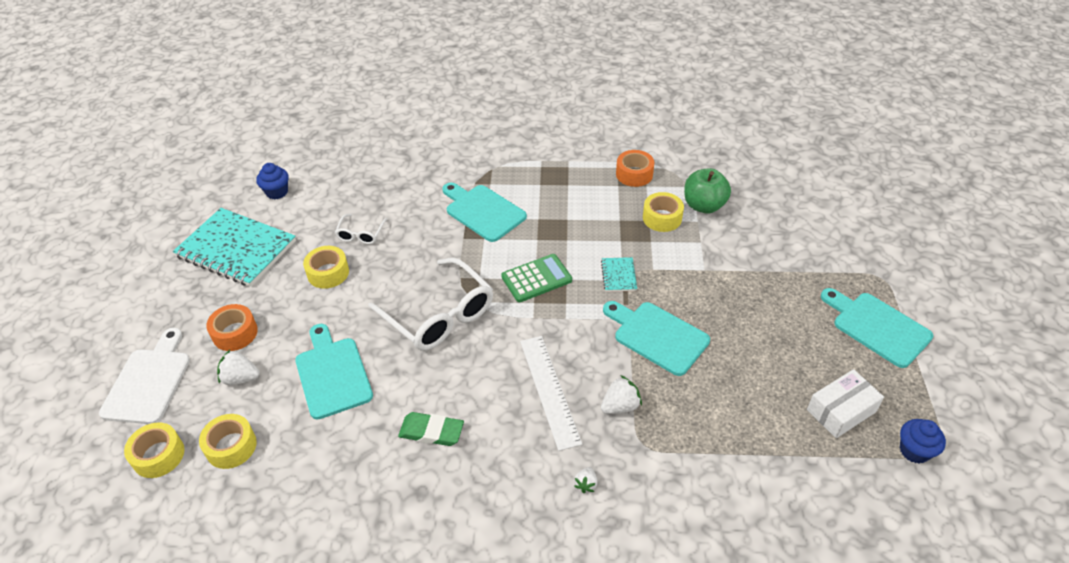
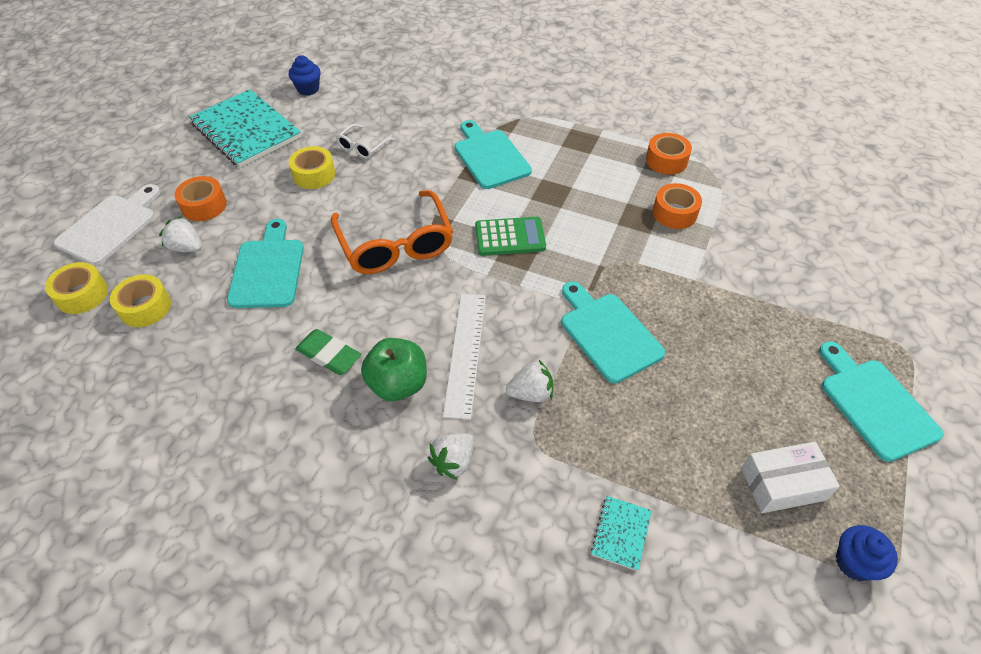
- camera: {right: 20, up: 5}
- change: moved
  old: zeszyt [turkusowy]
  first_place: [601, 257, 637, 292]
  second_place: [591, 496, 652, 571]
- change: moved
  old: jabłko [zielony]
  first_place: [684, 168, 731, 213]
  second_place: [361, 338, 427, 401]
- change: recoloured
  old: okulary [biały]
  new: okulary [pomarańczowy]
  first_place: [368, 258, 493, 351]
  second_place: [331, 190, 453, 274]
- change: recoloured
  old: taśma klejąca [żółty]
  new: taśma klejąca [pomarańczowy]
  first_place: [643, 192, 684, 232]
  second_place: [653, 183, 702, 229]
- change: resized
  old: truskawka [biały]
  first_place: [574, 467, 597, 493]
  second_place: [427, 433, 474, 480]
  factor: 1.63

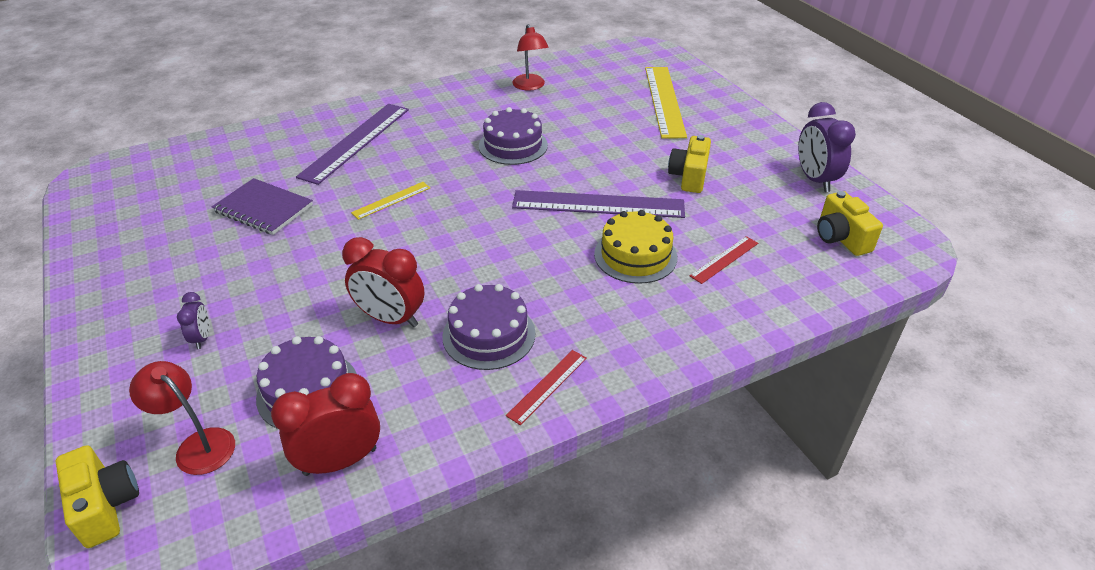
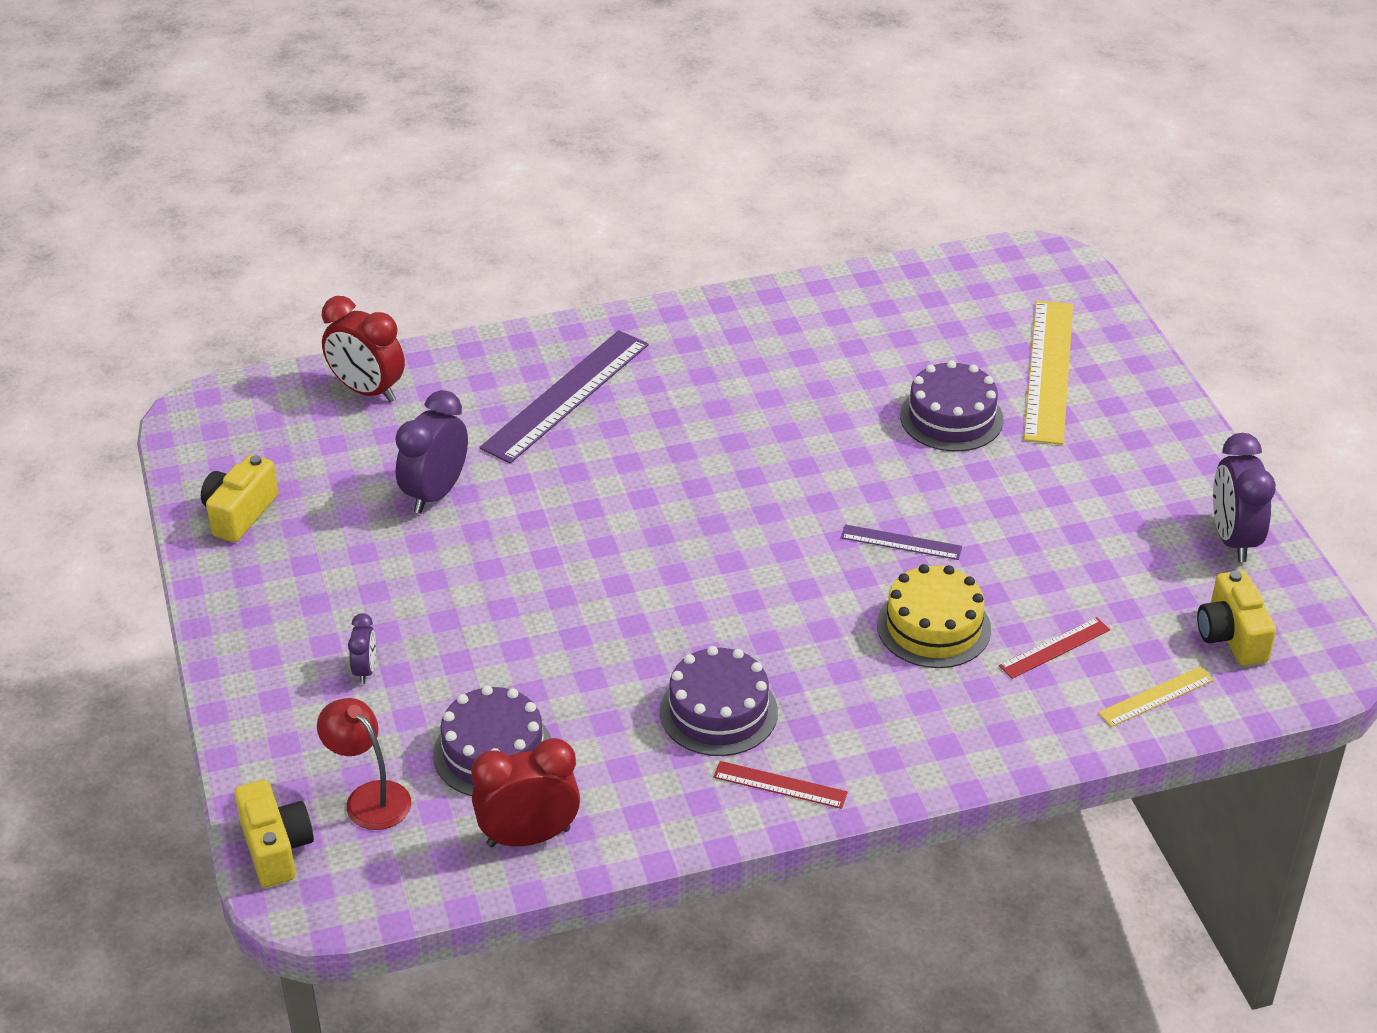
- camera: {right: 10, up: 0}
- change: removed
  old: lampka [czerwony]
  first_place: [512, 24, 549, 91]
- change: moved
  old: budzik [czerwony]
  first_place: [342, 237, 424, 327]
  second_place: [322, 296, 405, 402]
- change: moved
  old: linijka [żółty]
  first_place: [351, 182, 430, 220]
  second_place: [1098, 666, 1214, 727]
- change: moved
  old: tort [fioletowy]
  first_place: [479, 107, 548, 165]
  second_place: [900, 360, 1004, 452]
- change: moved
  old: aparat fotograficzny [żółty]
  first_place: [668, 135, 711, 193]
  second_place: [201, 454, 279, 542]
- change: replaced
  old: zeszyt [fioletowy]
  new: budzik [fioletowy]
  first_place: [212, 178, 313, 235]
  second_place: [395, 390, 468, 514]
- change: turned
  old: linijka [czerwony]
  first_place: [506, 350, 587, 425]
  second_place: [713, 761, 848, 809]
  degrees: 60
- change: resized
  old: linijka [fioletowy]
  first_place: [512, 190, 685, 218]
  second_place: [841, 524, 962, 560]
  factor: 0.49

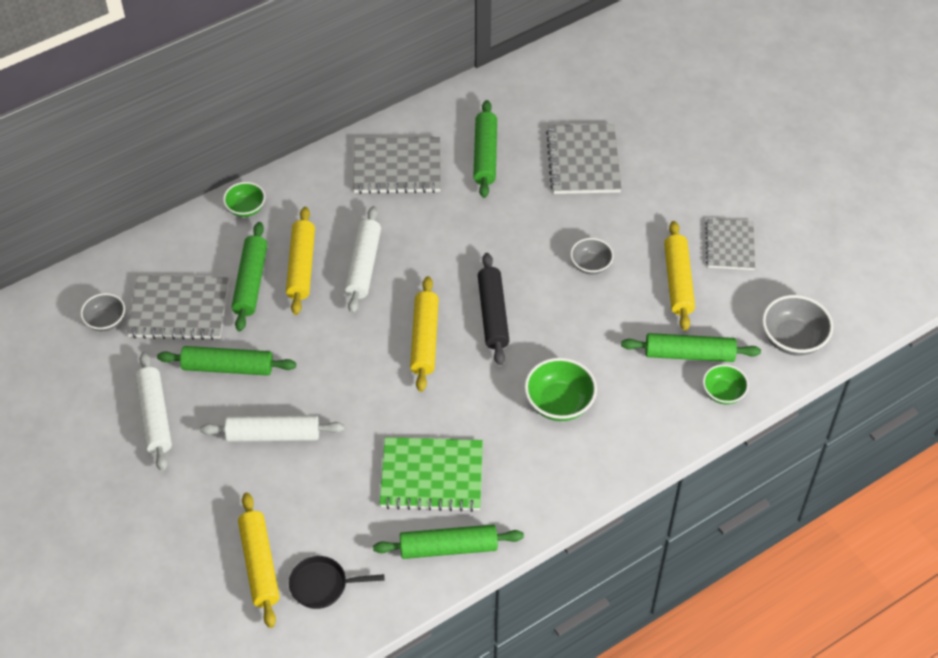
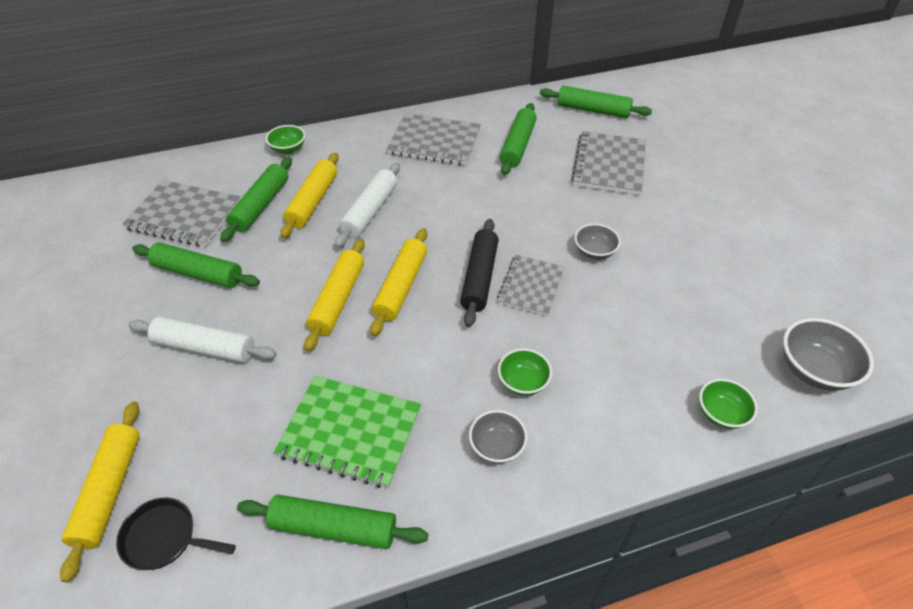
- camera: {right: 15, up: -5}
- change: removed
  old: wałek do ciasta [biały]
  first_place: [135, 352, 172, 471]
- change: moved
  old: miska [szary]
  first_place: [80, 293, 125, 331]
  second_place: [469, 410, 527, 463]
- change: moved
  old: wałek do ciasta [zielony]
  first_place: [621, 333, 761, 362]
  second_place: [540, 86, 652, 118]
- change: moved
  old: wałek do ciasta [żółty]
  first_place: [664, 221, 695, 331]
  second_place: [304, 239, 365, 352]
- change: moved
  old: zeszyt [szary]
  first_place: [705, 219, 755, 270]
  second_place: [497, 255, 565, 316]
- change: resized
  old: miska [zielony]
  first_place: [524, 358, 597, 421]
  second_place: [498, 349, 552, 396]
  factor: 0.64

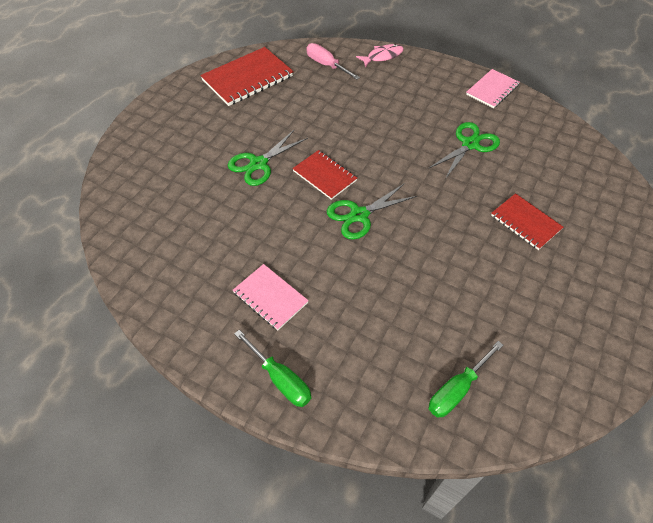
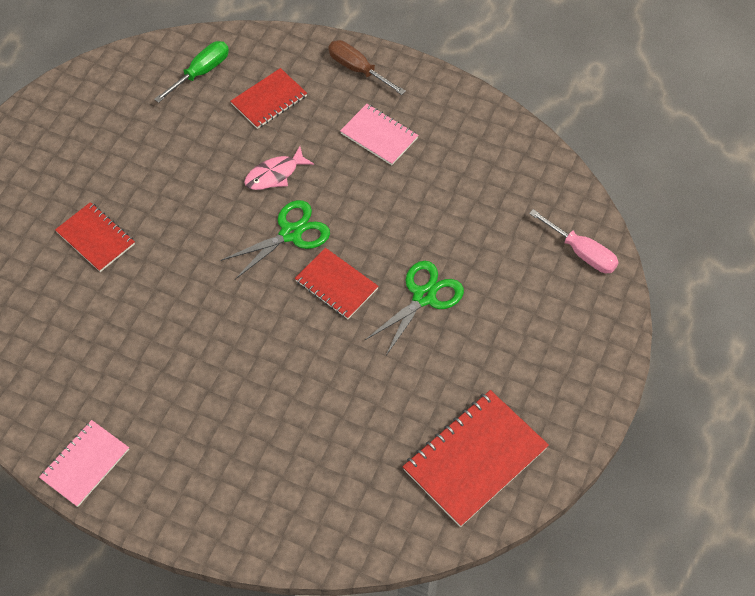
- camera: {right: 175, up: 5}
- change: removed
  old: nożyczki [zielony]
  first_place: [428, 122, 500, 179]
- change: added
  new: zeszyt [czerwony]
  second_place: [230, 68, 307, 129]
- change: moved
  old: śrubokręt [różowy]
  first_place: [306, 43, 360, 80]
  second_place: [529, 209, 619, 273]
- change: moved
  old: ryba [różowy]
  first_place: [356, 44, 404, 67]
  second_place: [244, 146, 314, 190]
- change: recoloured
  old: śrubokręt [zielony]
  new: śrubokręt [brązowy]
  first_place: [234, 330, 311, 407]
  second_place: [328, 40, 406, 95]

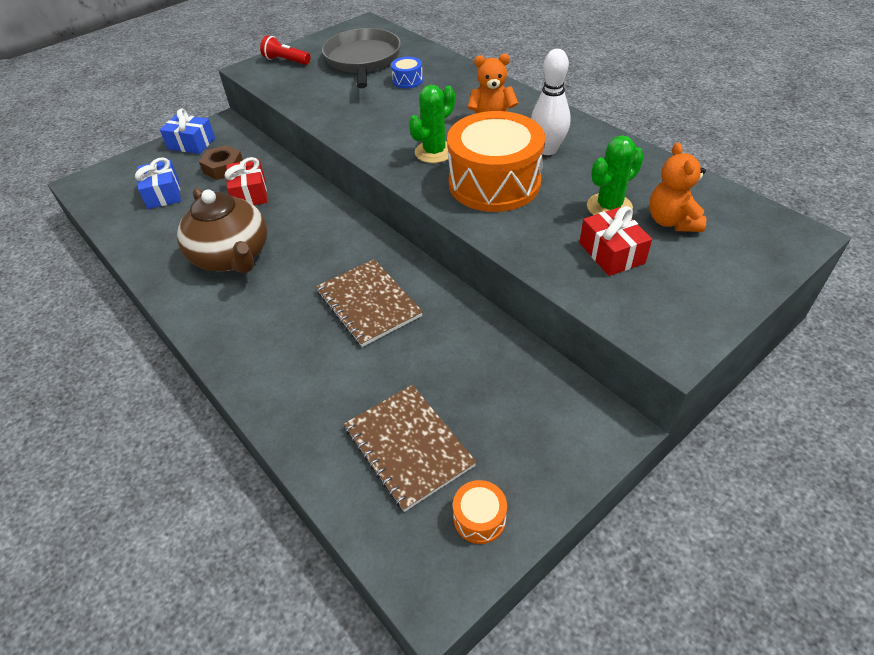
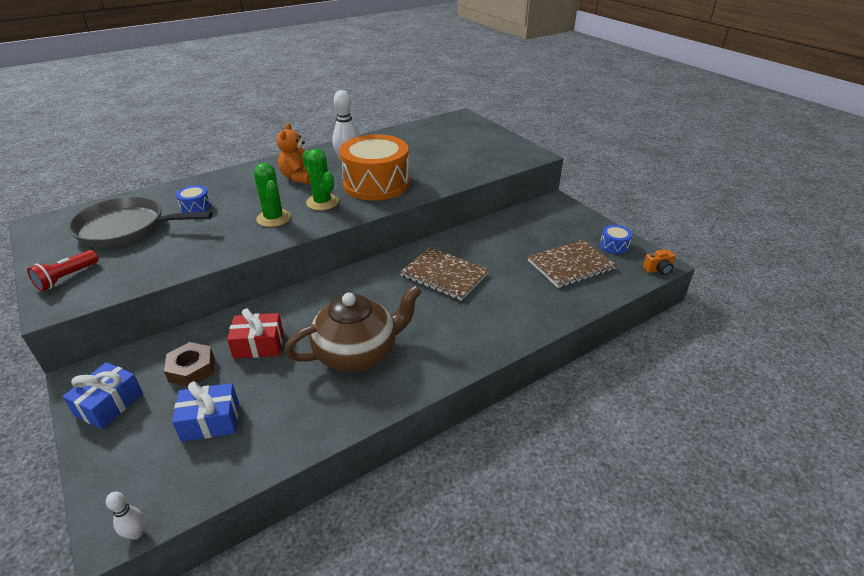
- camera: {right: -85, up: -10}
- change: removed
  old: prezent [czerwony]
  first_place: [579, 206, 652, 276]
- change: removed
  old: miś [pomarańczowy]
  first_place: [649, 143, 706, 232]
- change: added
  new: kręgiel [biały]
  second_place: [106, 492, 145, 540]
- change: added
  new: aparat fotograficzny [pomarańczowy]
  second_place: [643, 249, 676, 275]
- change: moved
  old: kaktus [zielony]
  first_place: [587, 135, 644, 215]
  second_place: [254, 163, 291, 227]
- change: recoloured
  old: bęben [pomarańczowy]
  new: bęben [niebieski]
  first_place: [453, 480, 507, 544]
  second_place: [600, 225, 632, 254]
- change: turned
  old: zeszyt [brązowy]
  first_place: [316, 259, 423, 347]
  second_place: [400, 247, 489, 301]
  degrees: 60

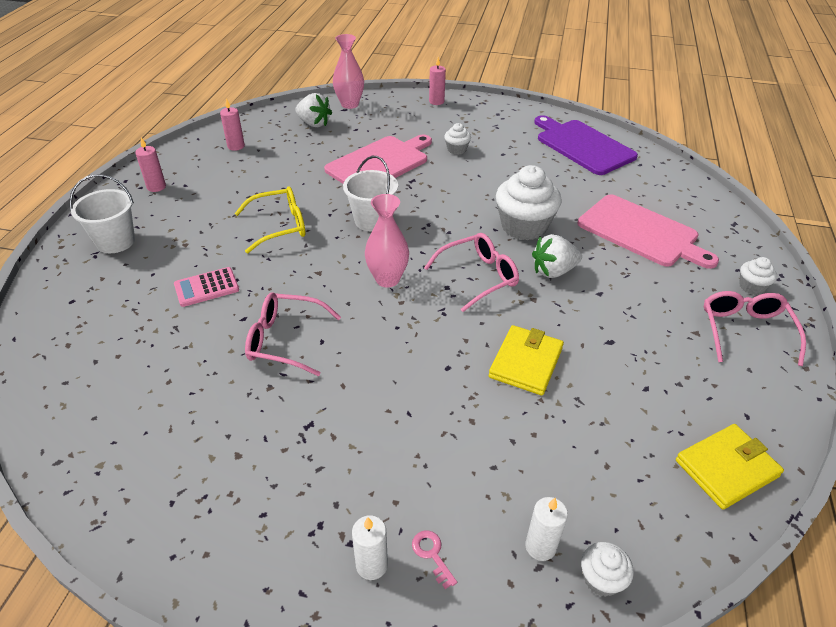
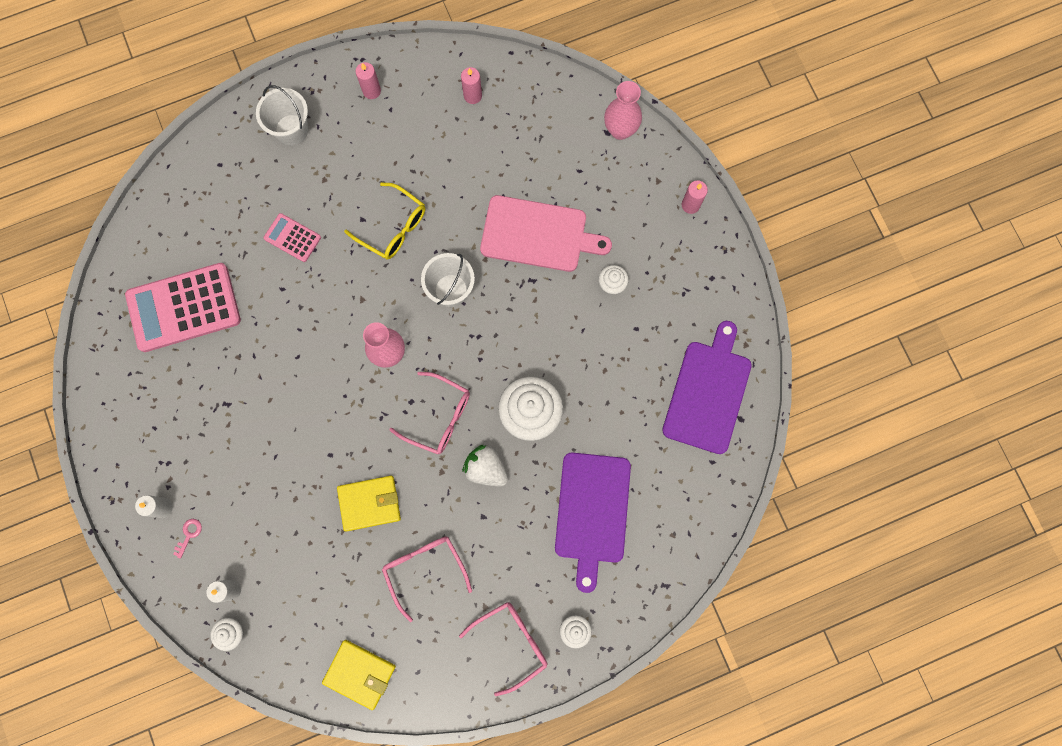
- camera: {right: 55, up: 35}
- change: removed
  old: truskawka [biały]
  first_place: [295, 93, 332, 127]
- change: added
  new: kalkulator [różowy]
  second_place: [125, 263, 241, 352]
- change: moved
  old: okulary [różowy]
  first_place: [245, 293, 341, 376]
  second_place: [382, 536, 472, 622]
- change: recoloured
  old: deska do krojenia [różowy]
  new: deska do krojenia [fioletowy]
  first_place: [578, 194, 719, 269]
  second_place: [555, 453, 631, 593]

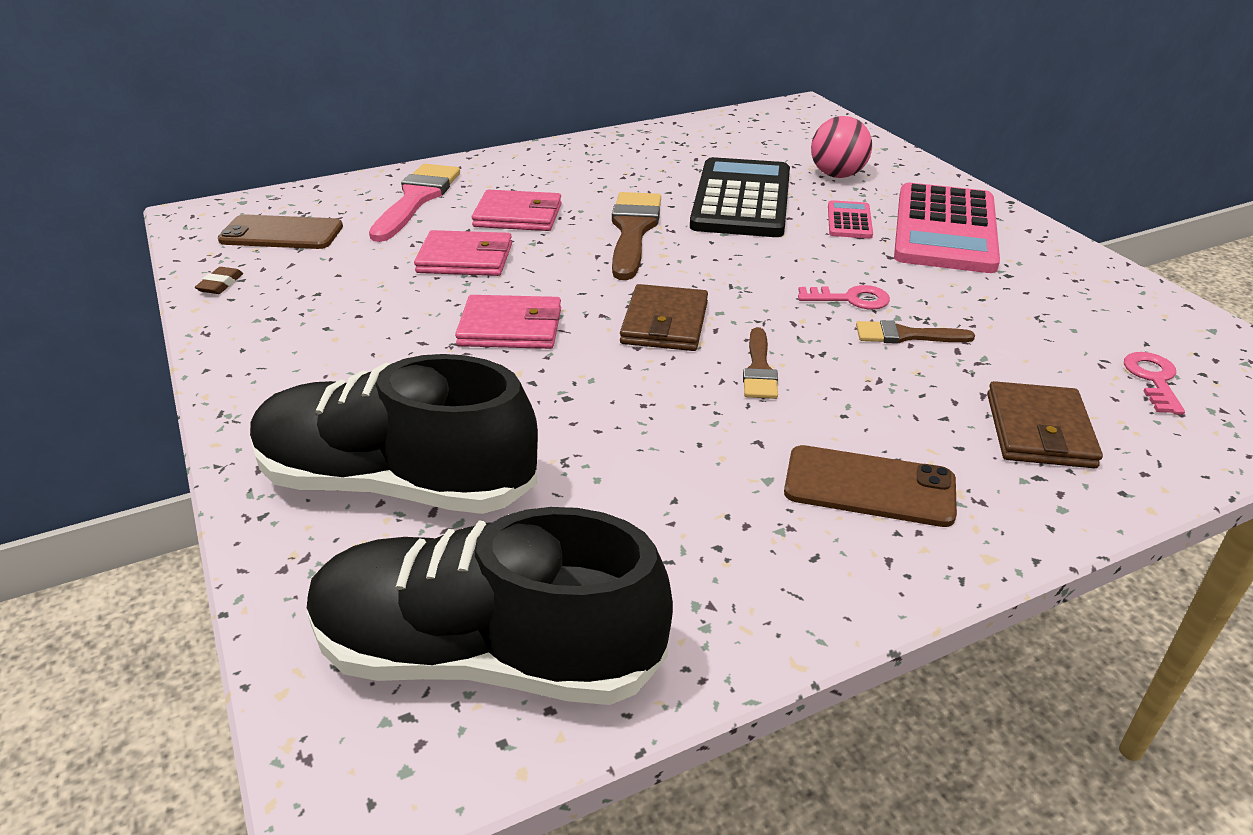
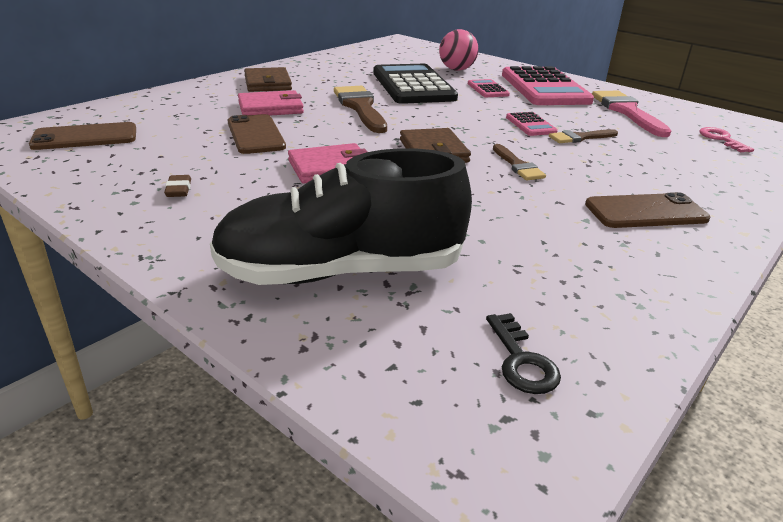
- camera: {right: -25, up: -5}
- change: moved
  old: gumka do mazania [brązowy]
  first_place: [195, 267, 243, 294]
  second_place: [164, 175, 191, 197]
- change: moved
  old: pędzel [różowy]
  first_place: [369, 164, 460, 242]
  second_place: [592, 91, 671, 137]
- change: moved
  old: portfel [brązowy]
  first_place: [987, 381, 1103, 468]
  second_place: [244, 67, 292, 92]
- change: replaced
  old: but [czarny]
  new: klucz [czarny]
  first_place: [307, 507, 673, 705]
  second_place: [486, 313, 561, 394]
- change: replaced
  old: portfel [różowy]
  new: telefon [brązowy]
  first_place: [414, 230, 512, 276]
  second_place: [228, 114, 286, 154]
- change: replaced
  old: klucz [różowy]
  new: kalkulator [różowy]
  first_place: [798, 285, 890, 309]
  second_place: [506, 112, 558, 136]

